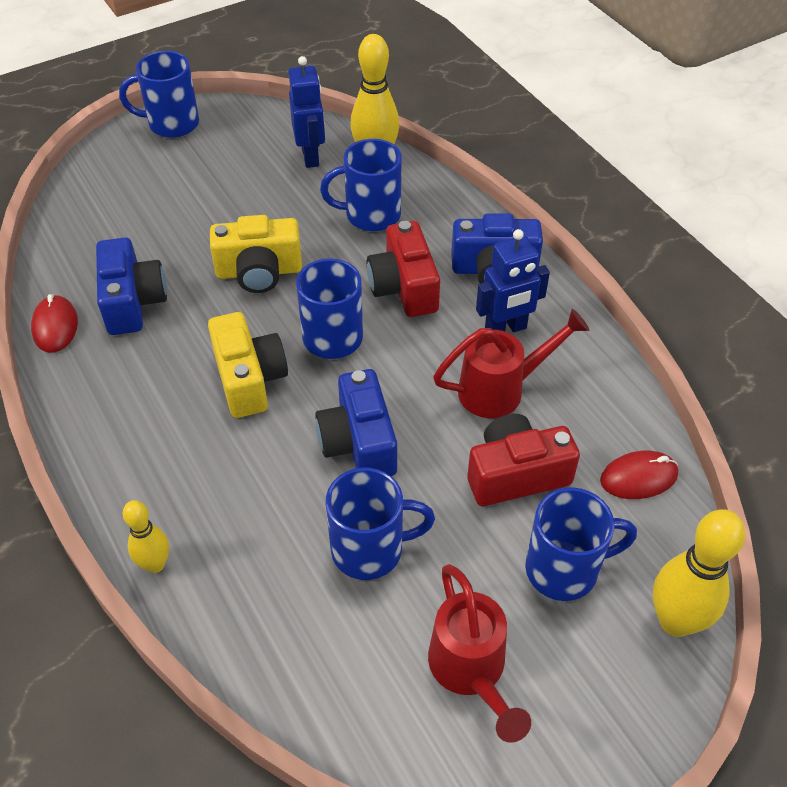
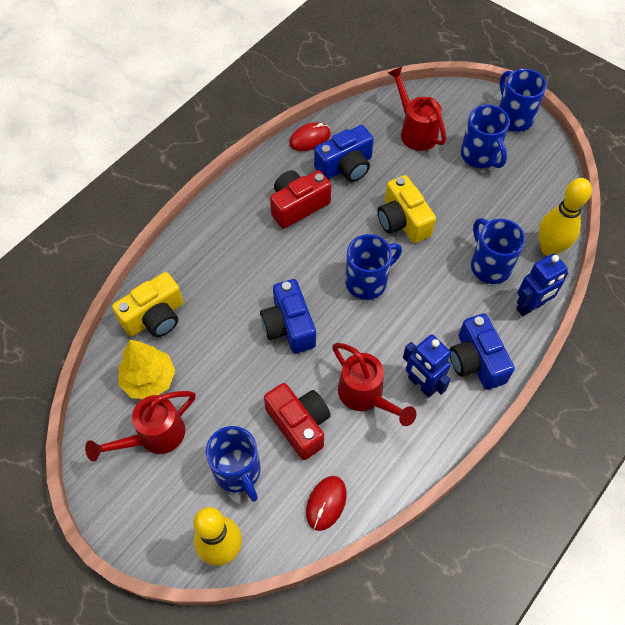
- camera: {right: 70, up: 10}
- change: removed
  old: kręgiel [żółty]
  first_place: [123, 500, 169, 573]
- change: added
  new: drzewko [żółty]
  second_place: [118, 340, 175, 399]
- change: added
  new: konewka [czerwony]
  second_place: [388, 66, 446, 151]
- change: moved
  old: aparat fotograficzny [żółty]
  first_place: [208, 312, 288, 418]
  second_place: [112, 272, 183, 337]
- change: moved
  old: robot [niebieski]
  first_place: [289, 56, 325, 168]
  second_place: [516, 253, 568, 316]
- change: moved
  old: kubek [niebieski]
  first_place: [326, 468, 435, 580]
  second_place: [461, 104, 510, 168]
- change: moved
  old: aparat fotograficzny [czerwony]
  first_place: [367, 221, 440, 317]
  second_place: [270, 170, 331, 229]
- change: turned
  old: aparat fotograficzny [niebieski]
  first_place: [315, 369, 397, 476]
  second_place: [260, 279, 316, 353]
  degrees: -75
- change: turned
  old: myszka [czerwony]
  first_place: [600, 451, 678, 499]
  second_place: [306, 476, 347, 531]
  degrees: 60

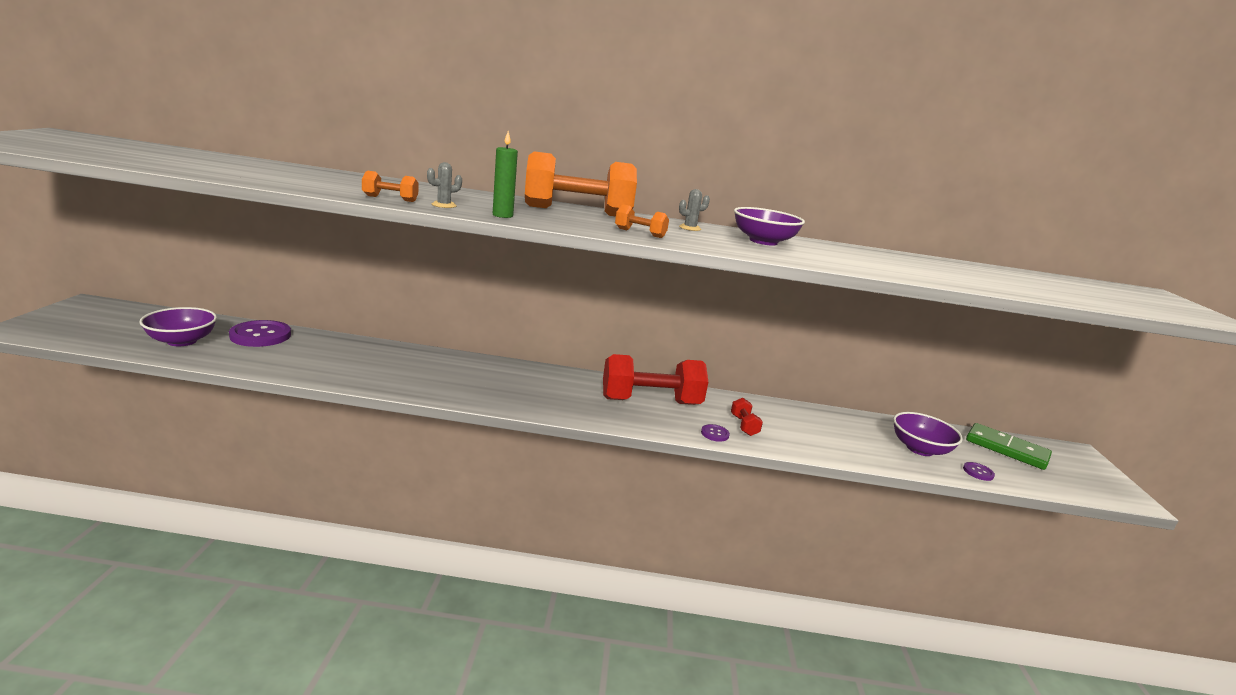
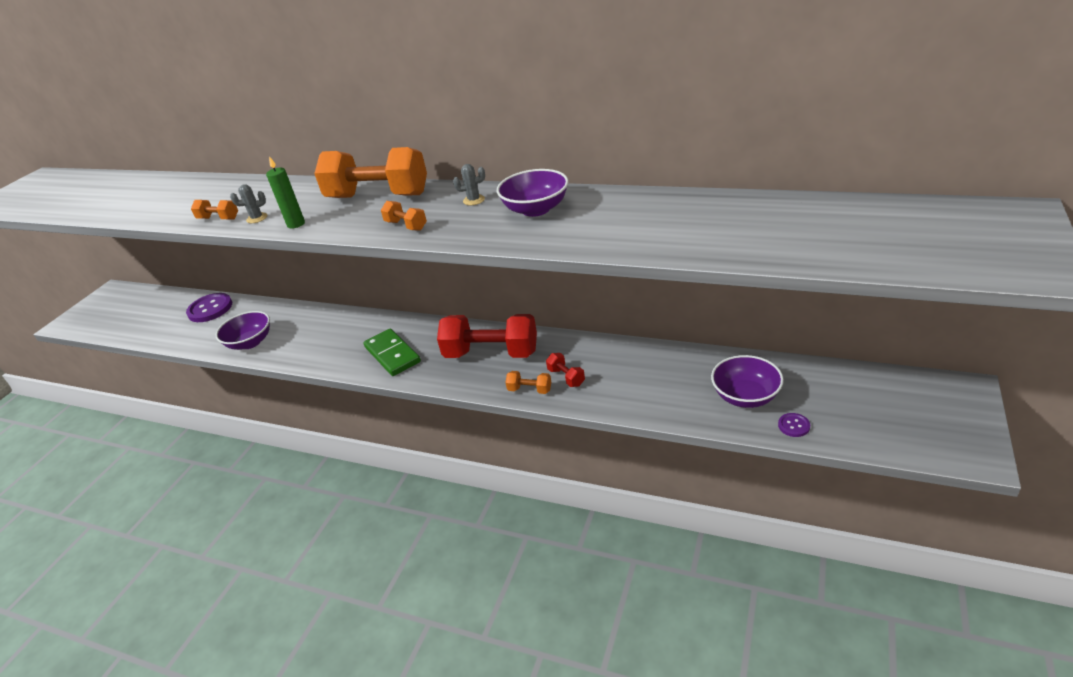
- camera: {right: 25, up: 15}
- change: moved
  old: miska [fioletowy]
  first_place: [139, 307, 217, 346]
  second_place: [216, 311, 270, 350]
- change: moved
  old: kostka domina [zielony]
  first_place: [966, 423, 1052, 470]
  second_place: [363, 329, 421, 376]
- change: replaced
  old: guzik [fioletowy]
  new: hantel [pomarańczowy]
  first_place: [701, 424, 730, 442]
  second_place: [505, 371, 551, 394]
- change: turned
  old: hantel [czerwony]
  first_place: [731, 398, 763, 436]
  second_place: [546, 353, 585, 387]
  degrees: -45

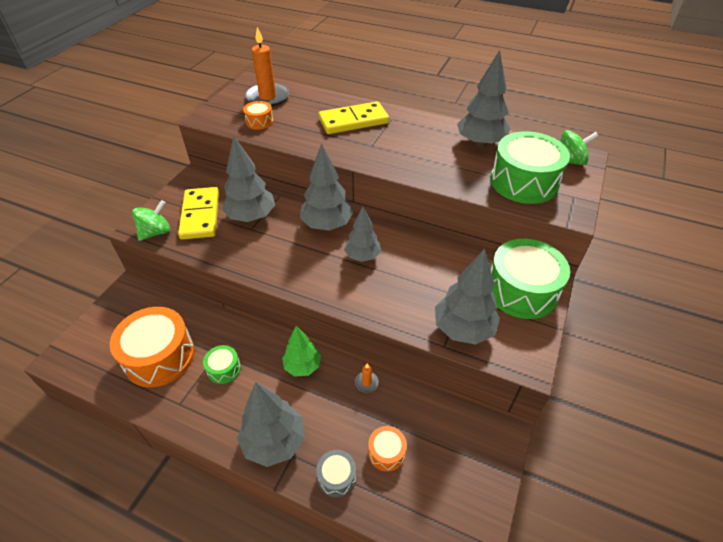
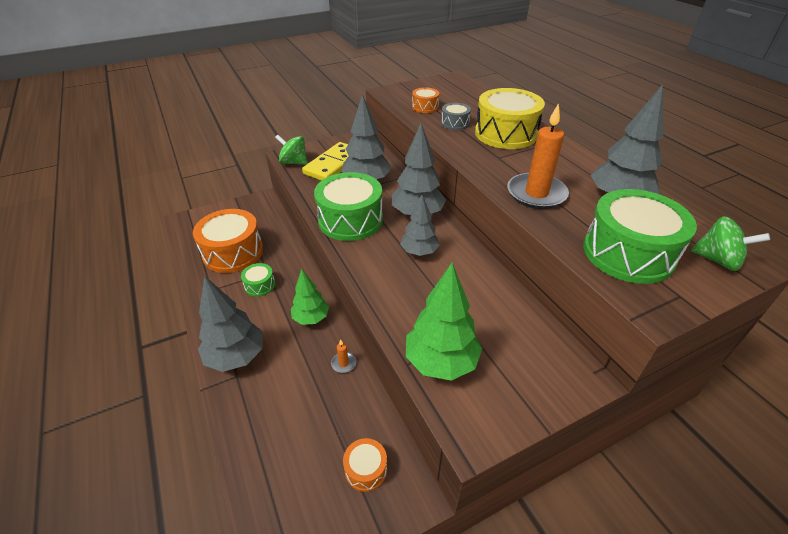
- camera: {right: 40, up: -5}
- change: moved
  old: świeca [pomarańczowy]
  first_place: [245, 27, 289, 107]
  second_place: [507, 103, 569, 209]
- change: moved
  old: bęben [szary]
  first_place: [316, 450, 356, 497]
  second_place: [441, 103, 471, 130]
- change: moved
  old: bęben [pomarańczowy]
  first_place: [368, 426, 407, 472]
  second_place: [343, 438, 387, 492]
- change: moved
  old: bęben [zielony]
  first_place: [491, 239, 570, 319]
  second_place: [314, 172, 383, 241]
- change: replaced
  old: kostka domina [żółty]
  new: bęben [żółty]
  first_place: [318, 102, 389, 134]
  second_place: [475, 88, 545, 149]
- change: recoloured
  old: drzewko [szary]
  new: drzewko [zielony]
  first_place: [435, 249, 500, 345]
  second_place: [406, 263, 482, 381]
- change: turned
  old: bączek [zielony]
  first_place: [132, 200, 170, 241]
  second_place: [275, 135, 308, 165]
  degrees: -150

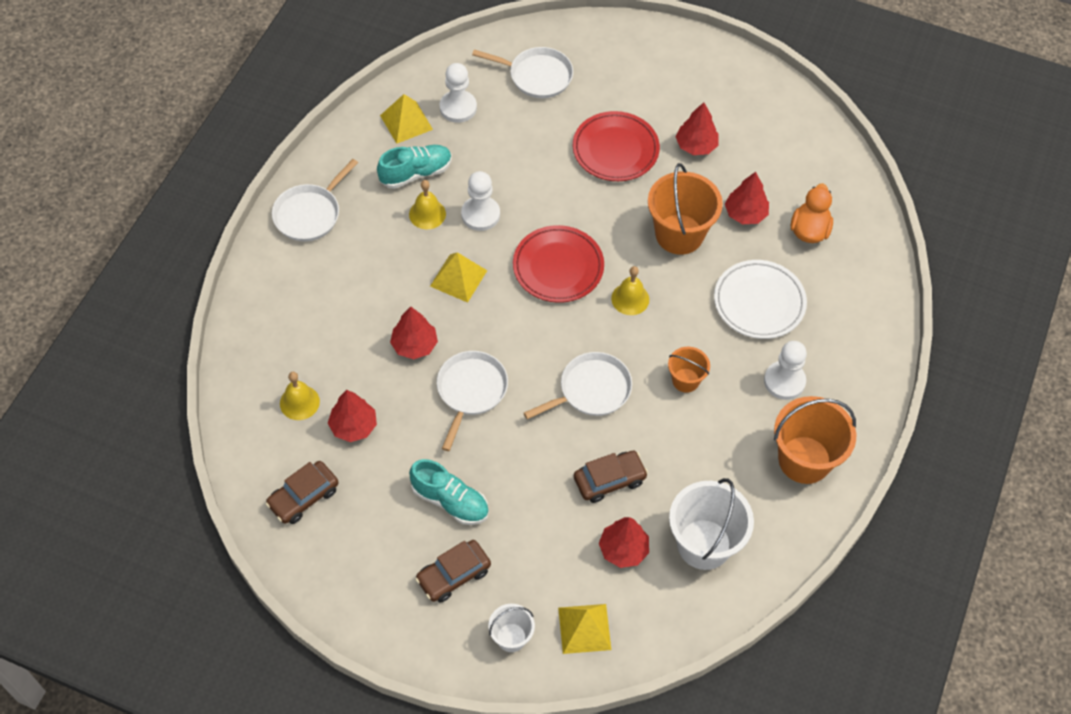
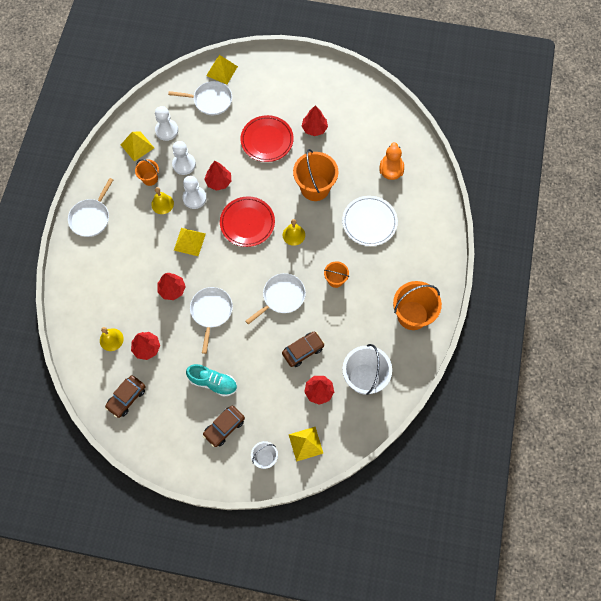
- camera: {right: -10, up: 10}
- change: added
  new: piramida [żółty]
  second_place: [206, 55, 238, 84]
- change: moved
  old: drzewko [czerwony]
  first_place: [725, 172, 769, 224]
  second_place: [204, 161, 232, 191]
- change: moved
  old: pionek [biały]
  first_place: [764, 341, 807, 400]
  second_place: [172, 141, 196, 175]
- change: replaced
  old: but [turkusowy]
  new: wiadro [pomarańczowy]
  first_place: [377, 145, 452, 189]
  second_place: [135, 159, 159, 186]

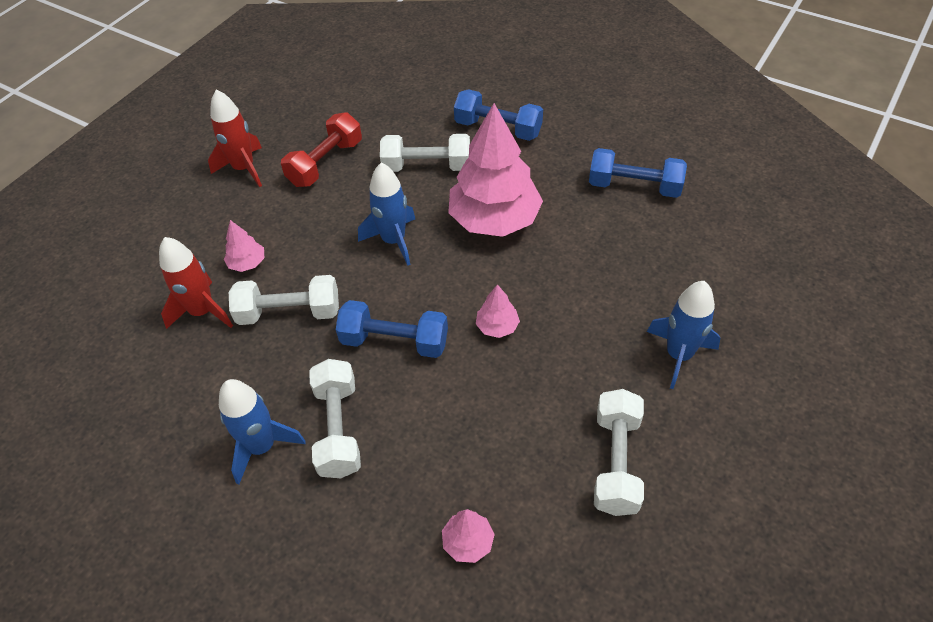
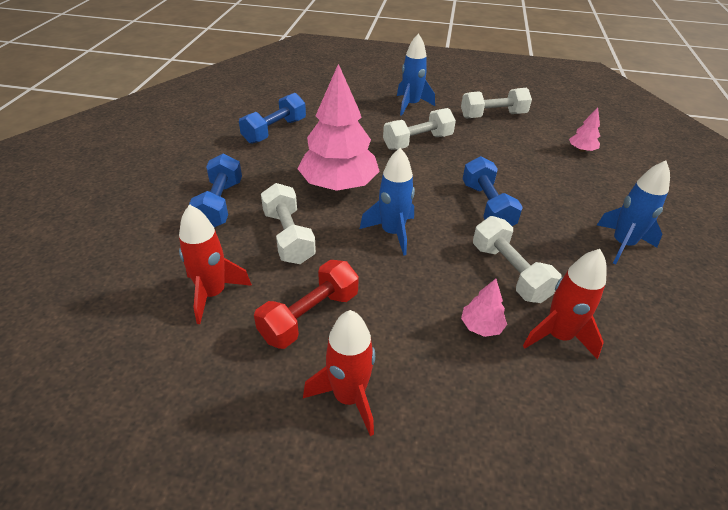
- camera: {right: -115, up: -10}
- change: removed
  old: drzewko [różowy]
  first_place: [476, 284, 520, 338]
- change: added
  new: rakieta [czerwony]
  second_place: [179, 204, 252, 324]
- change: moved
  old: hantel [biały]
  first_place: [309, 359, 361, 478]
  second_place: [383, 108, 456, 150]
- change: turned
  old: hantel [czerwony]
  first_place: [281, 112, 362, 187]
  second_place: [254, 260, 359, 349]
  degrees: -60
- change: turned
  old: hantel [niebieski]
  first_place: [589, 148, 687, 198]
  second_place: [239, 93, 306, 144]
  degrees: 45

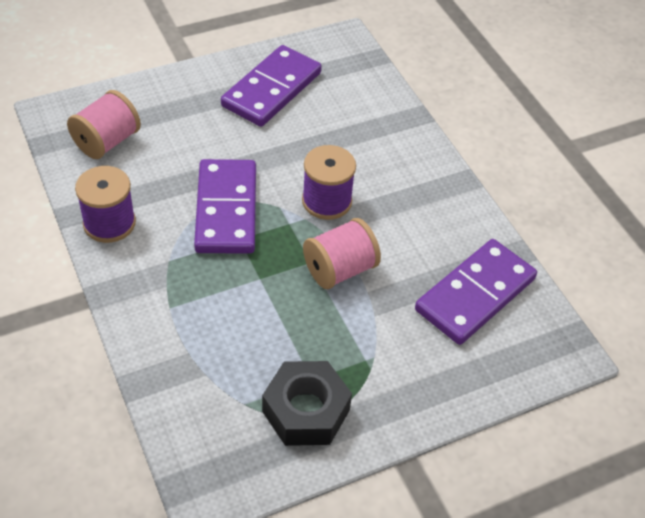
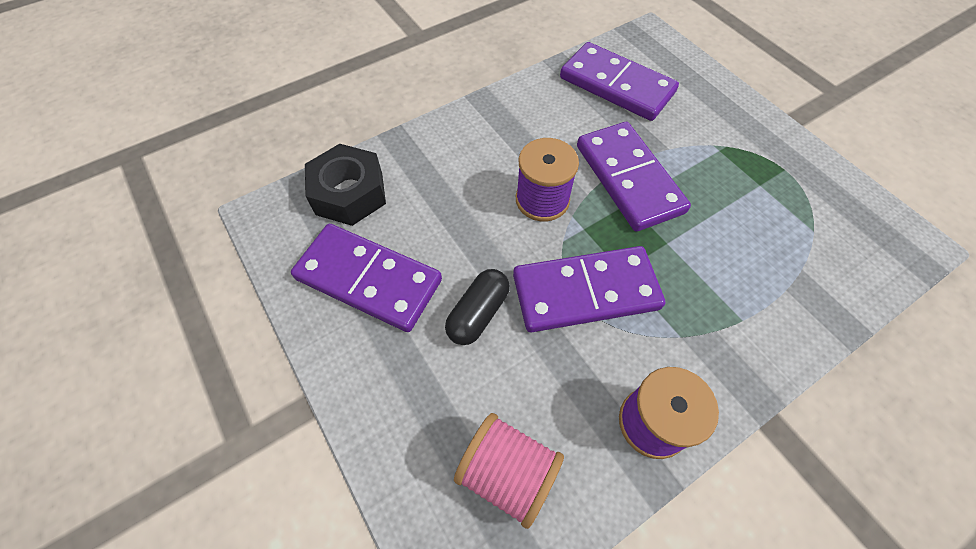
- camera: {right: -95, up: 10}
- change: added
  new: kapsułka [czarny]
  second_place: [445, 269, 510, 345]
- change: moved
  old: nakrętka [czarny]
  first_place: [262, 361, 352, 446]
  second_place: [305, 144, 386, 226]
- change: replaced
  old: szpulka [różowy]
  new: kostka domina [fioletowy]
  first_place: [303, 218, 381, 289]
  second_place: [577, 122, 691, 232]

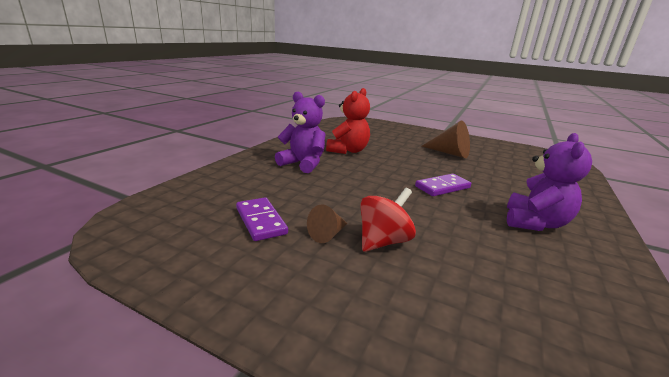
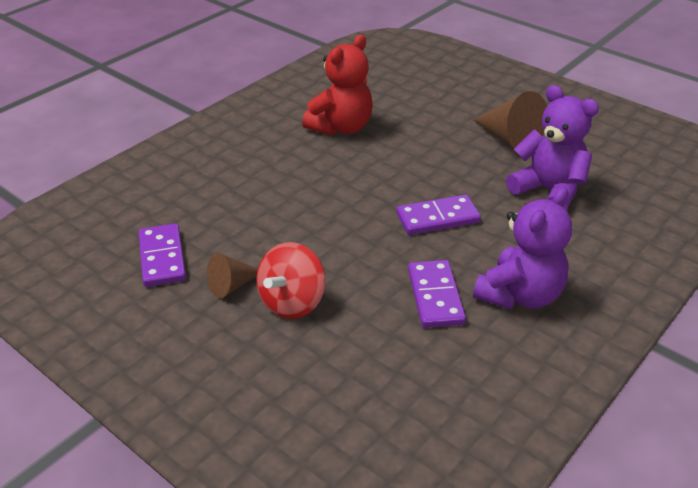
- camera: {right: 15, up: 15}
- change: added
  new: kostka domina [fioletowy]
  second_place: [408, 260, 466, 328]
- change: moved
  old: miś [fioletowy]
  first_place: [275, 92, 326, 173]
  second_place: [506, 85, 599, 210]
- change: turned
  old: bączek [czerwony]
  first_place: [360, 188, 416, 252]
  second_place: [256, 242, 325, 319]
  degrees: 150

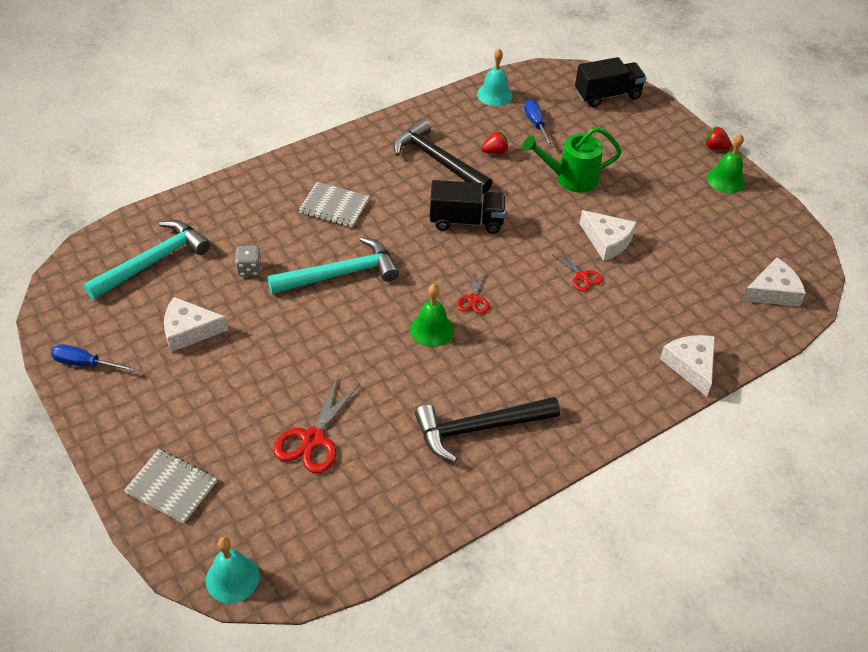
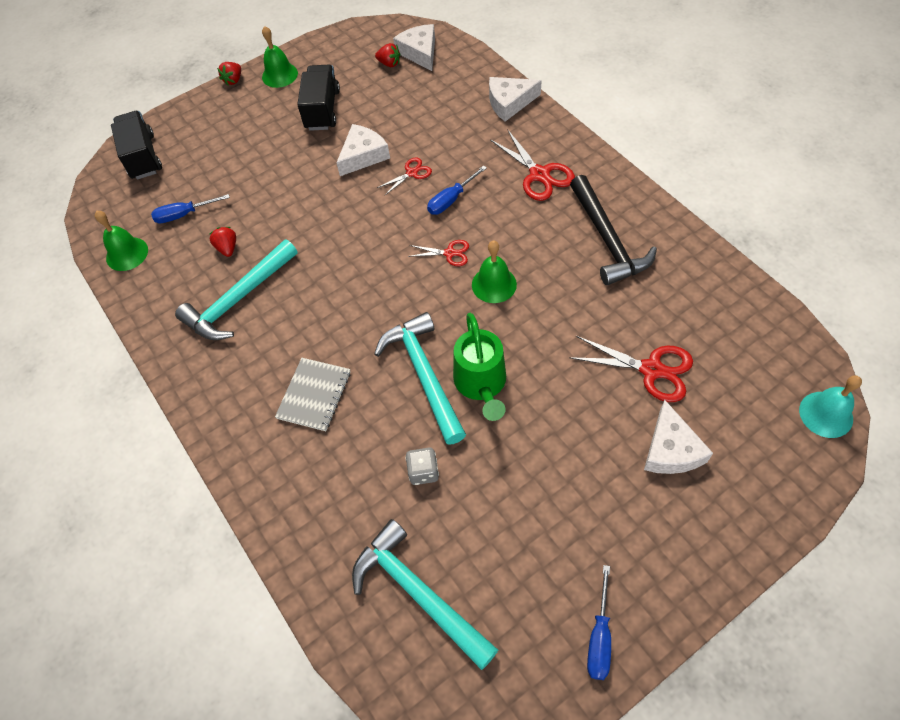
- camera: {right: -85, up: 10}
- change: removed
  old: zeszyt [szary]
  first_place: [124, 449, 217, 523]
- change: added
  new: truskawka [czerwony]
  second_place: [375, 43, 401, 67]
- change: added
  new: śrubokręt [niebieski]
  second_place: [427, 165, 487, 215]
- change: added
  new: nożyczki [czerwony]
  second_place: [490, 129, 575, 201]
- change: moved
  old: ser [biały]
  first_place: [164, 297, 228, 352]
  second_place: [644, 400, 713, 474]
- change: moved
  old: ciężarówka [czarny]
  first_place: [430, 180, 506, 234]
  second_place: [297, 65, 340, 131]
- change: moved
  old: konewka [zielony]
  first_place: [522, 127, 622, 193]
  second_place: [453, 313, 506, 421]
- change: recoloured
  old: młotek [czarny]
  new: młotek [turkusowy]
  first_place: [393, 119, 493, 194]
  second_place: [175, 239, 298, 340]
- change: recoloured
  old: dzwonek [turkusowy]
  new: dzwonek [zielony]
  first_place: [477, 49, 513, 106]
  second_place: [95, 211, 148, 271]

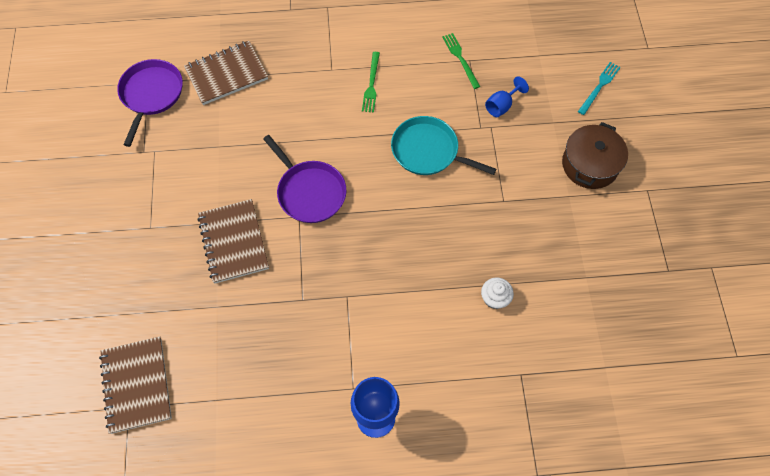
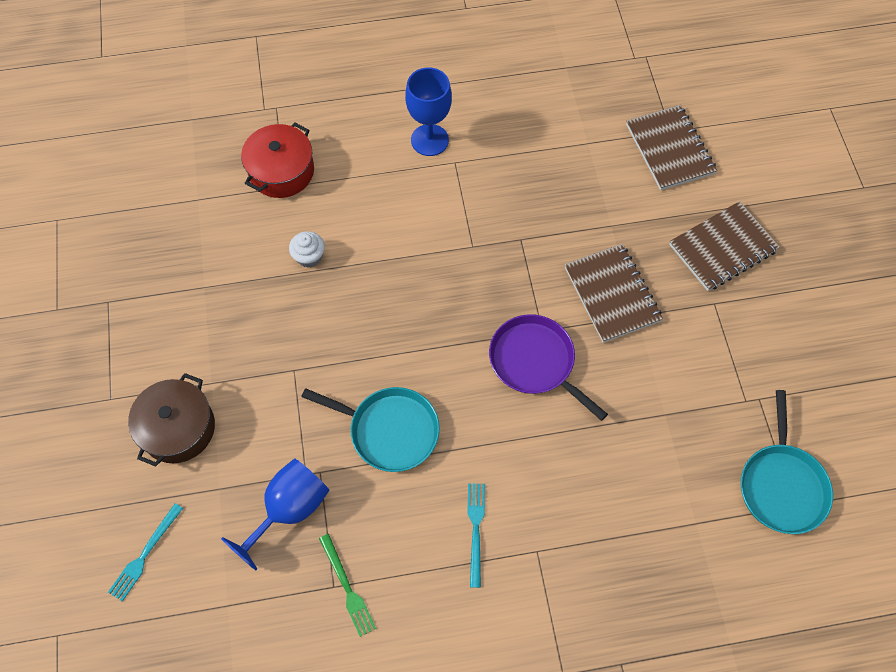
- camera: {right: 175, up: 0}
- change: added
  new: garnek [czerwony]
  second_place: [241, 123, 314, 198]
- change: moved
  old: zeszyt [brązowy]
  first_place: [184, 41, 268, 105]
  second_place: [669, 201, 780, 291]
- change: recoloured
  old: patelnia [fioletowy]
  new: patelnia [turkusowy]
  first_place: [117, 59, 183, 147]
  second_place: [741, 390, 833, 534]
- change: recoloured
  old: widelec [zielony]
  new: widelec [turkusowy]
  first_place: [362, 52, 380, 113]
  second_place: [468, 483, 485, 588]
- change: resized
  old: kielich [niebieski]
  first_place: [485, 76, 529, 117]
  second_place: [221, 458, 330, 570]
  factor: 1.69

